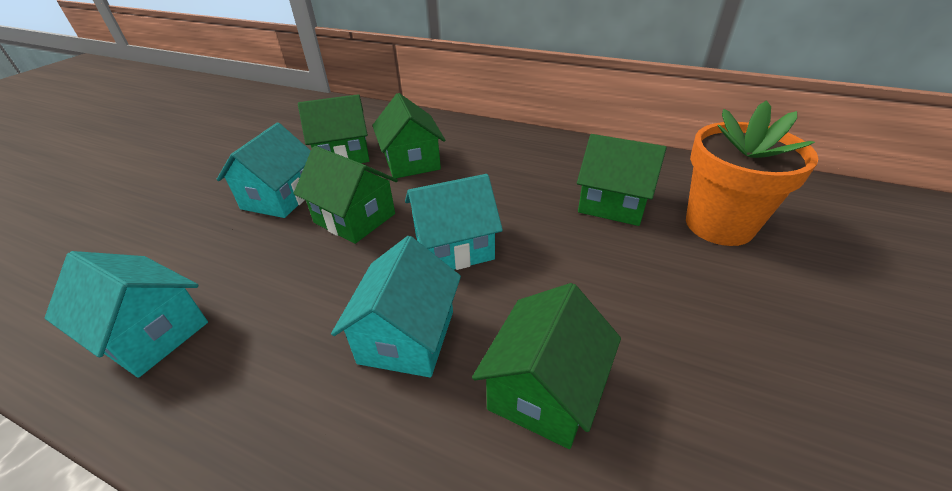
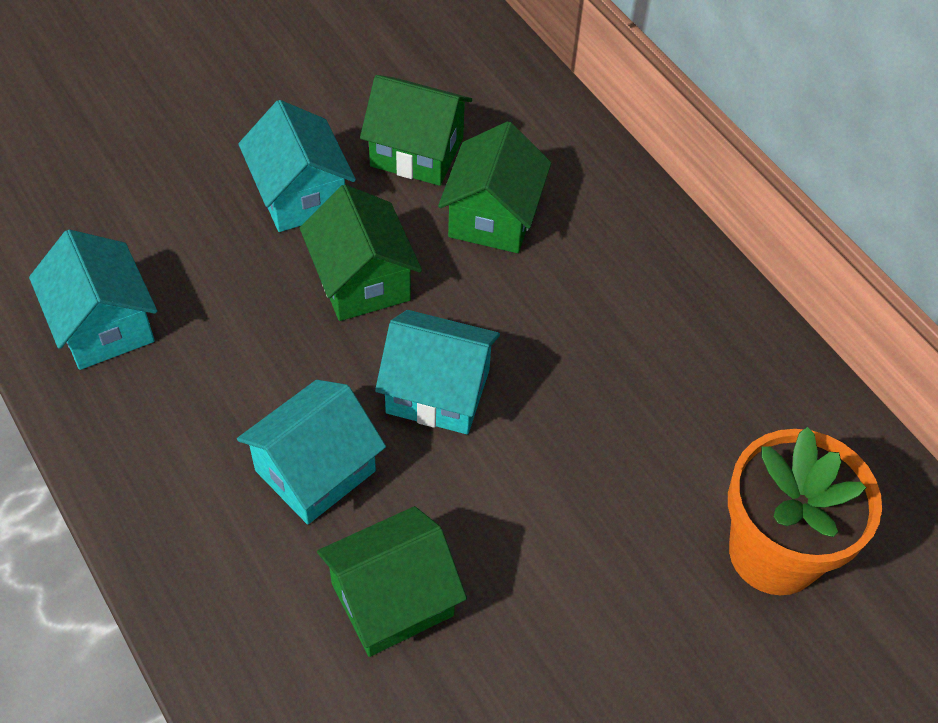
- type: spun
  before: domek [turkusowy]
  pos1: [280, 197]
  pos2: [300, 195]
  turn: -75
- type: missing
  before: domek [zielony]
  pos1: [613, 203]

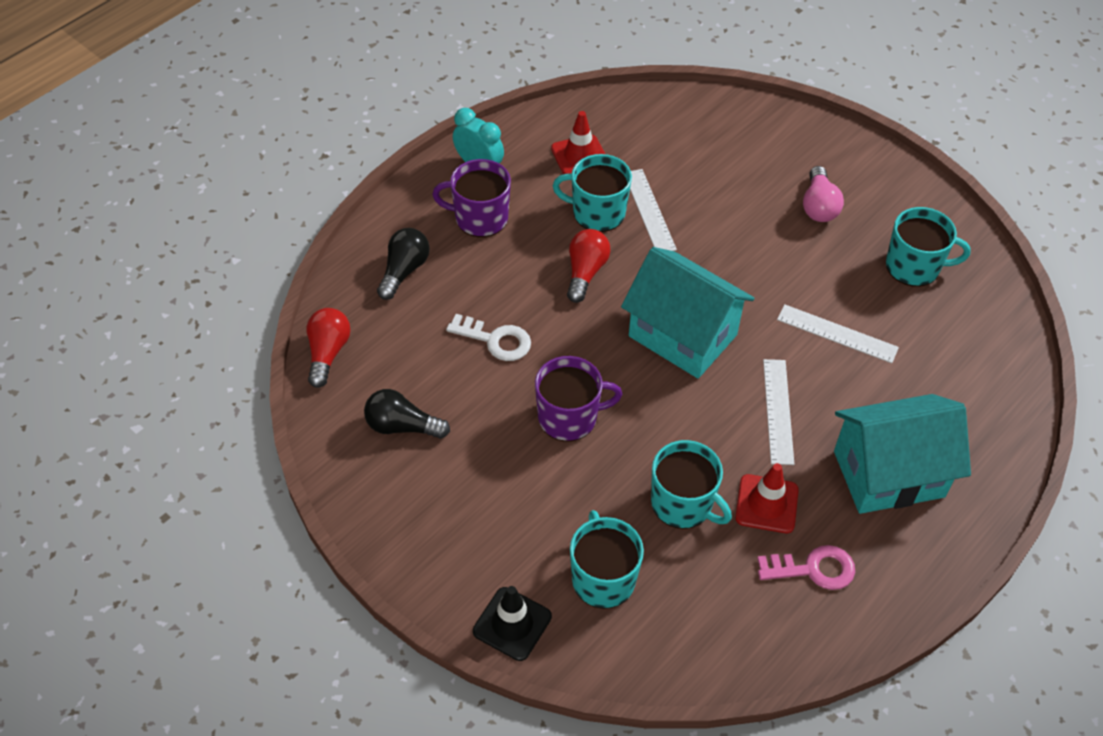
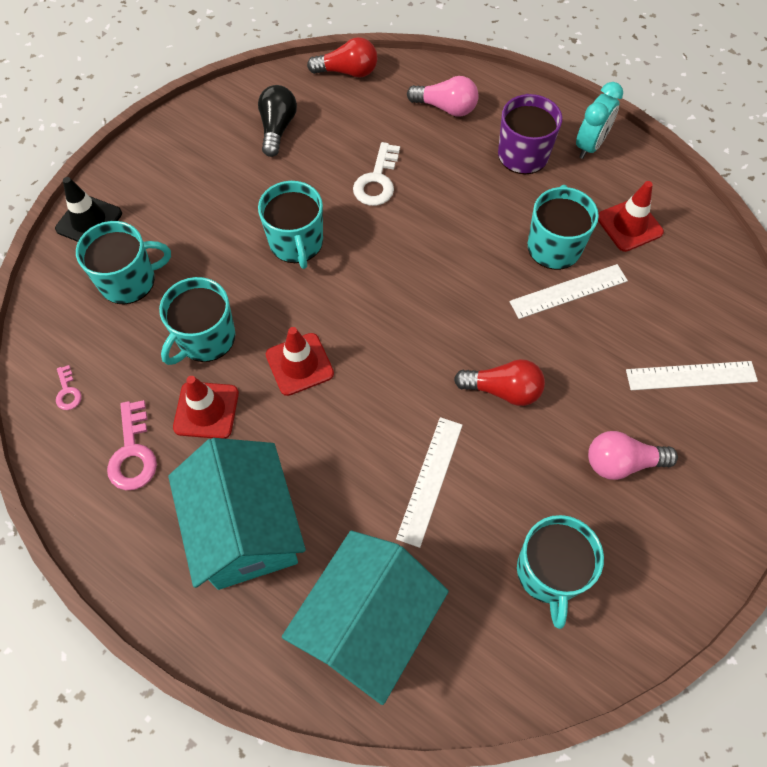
- type: colour
  before: żarówka [czarny]
  after: żarówka [różowy]
  pos1: [404, 271]
  pos2: [446, 108]
- type: colour
  before: kubek [fioletowy]
  after: kubek [turkusowy]
  pos1: [569, 417]
  pos2: [296, 243]
- type: relocated
  before: żarówka [czerwony]
  pos1: [585, 272]
  pos2: [503, 390]
- type: relocated
  before: domek [turkusowy]
  pos1: [682, 335]
  pos2: [367, 624]
- type: relocated
  before: linijka [biały]
  pos1: [778, 411]
  pos2: [691, 376]
- type: appeared
  after: klucz [różowy]
  pos2: [68, 392]
- type: appeared
  after: pachołek [czerwony]
  pos2: [299, 364]

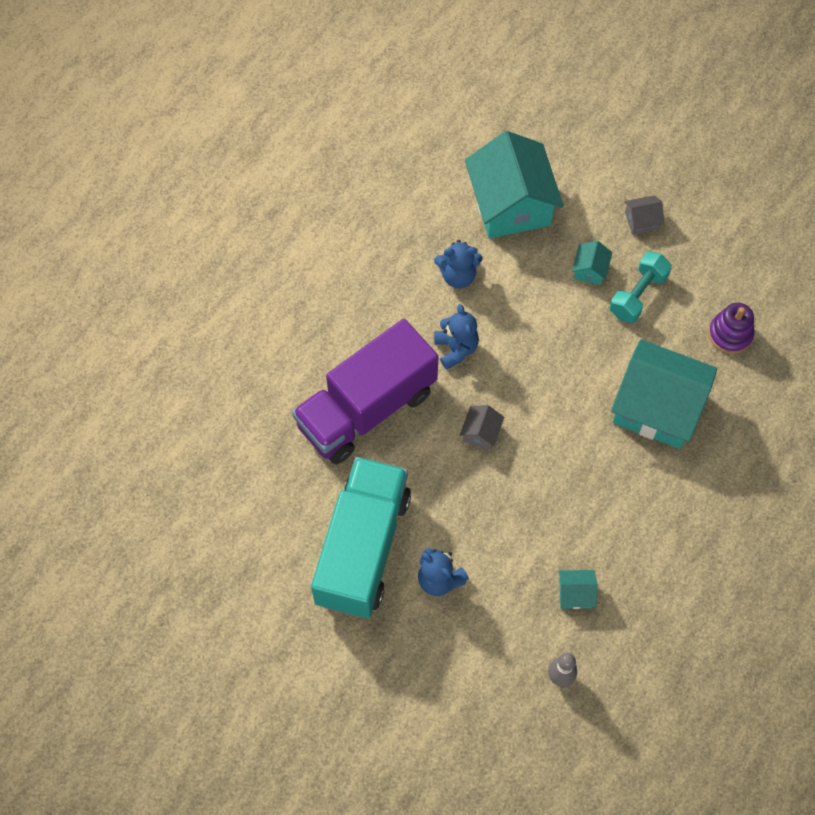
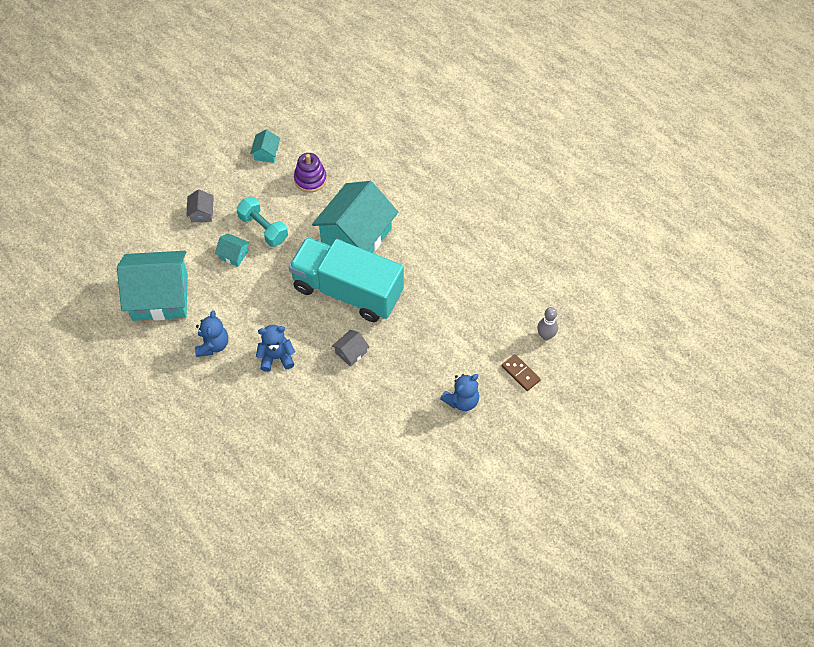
- type: missing
  before: ciężarówka [fioletowy]
  pos1: [367, 408]
- type: relocated
  before: ciężarówka [turkusowy]
  pos1: [363, 548]
  pos2: [347, 290]
- type: spun
  before: domek [szary]
  pos1: [481, 433]
  pos2: [351, 352]
  turn: -75
- type: relocated
  before: domek [turkusowy]
  pos1: [575, 593]
  pos2: [266, 153]
- type: appeared
  after: kostka domina [brązowy]
  pos2: [520, 373]

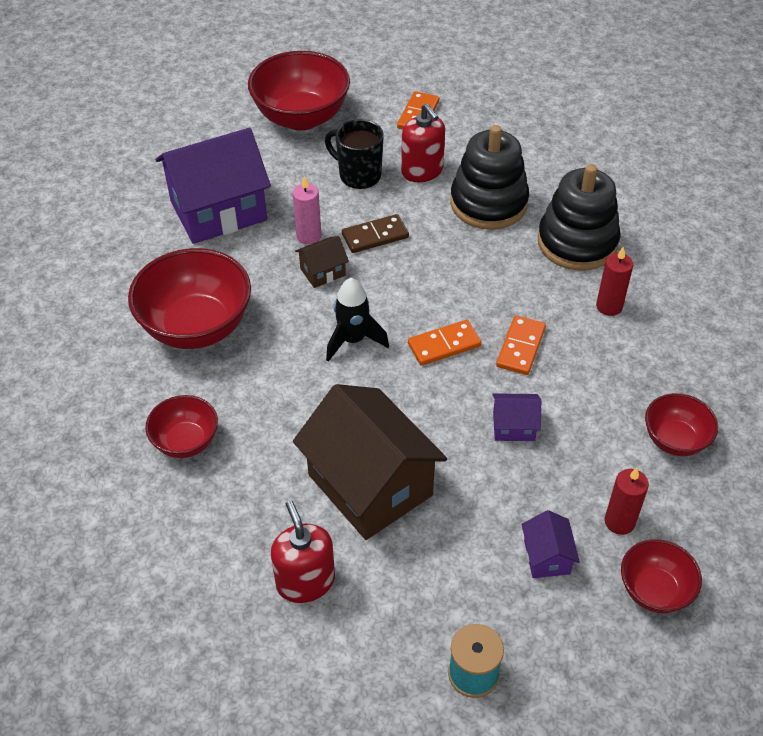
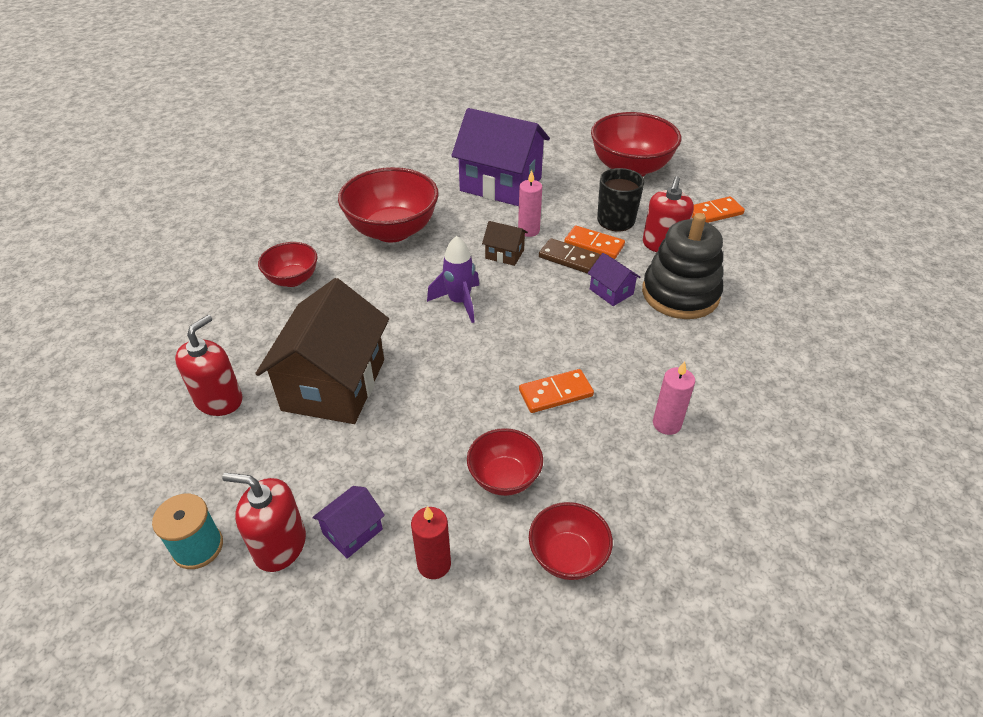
- type: colour
  before: rakieta [czarny]
  after: rakieta [fioletowy]
  pos1: [353, 340]
  pos2: [459, 302]
- type: relocated
  before: kostka domina [pomarańczowy]
  pos1: [444, 345]
  pos2: [594, 244]
- type: relocated
  before: domek [fioletowy]
  pos1: [513, 426]
  pos2: [611, 291]
- type: missing
  before: zabawka nakładanka [czarny]
  pos1: [577, 242]
- type: colour
  before: świeca [czerwony]
  after: świeca [różowy]
  pos1: [609, 306]
  pos2: [666, 424]
- type: relocated
  before: miska [czerwony]
  pos1: [654, 590]
  pos2: [504, 478]
- type: appeared
  after: dozownik mydła [czerwony]
  pos2: [280, 545]

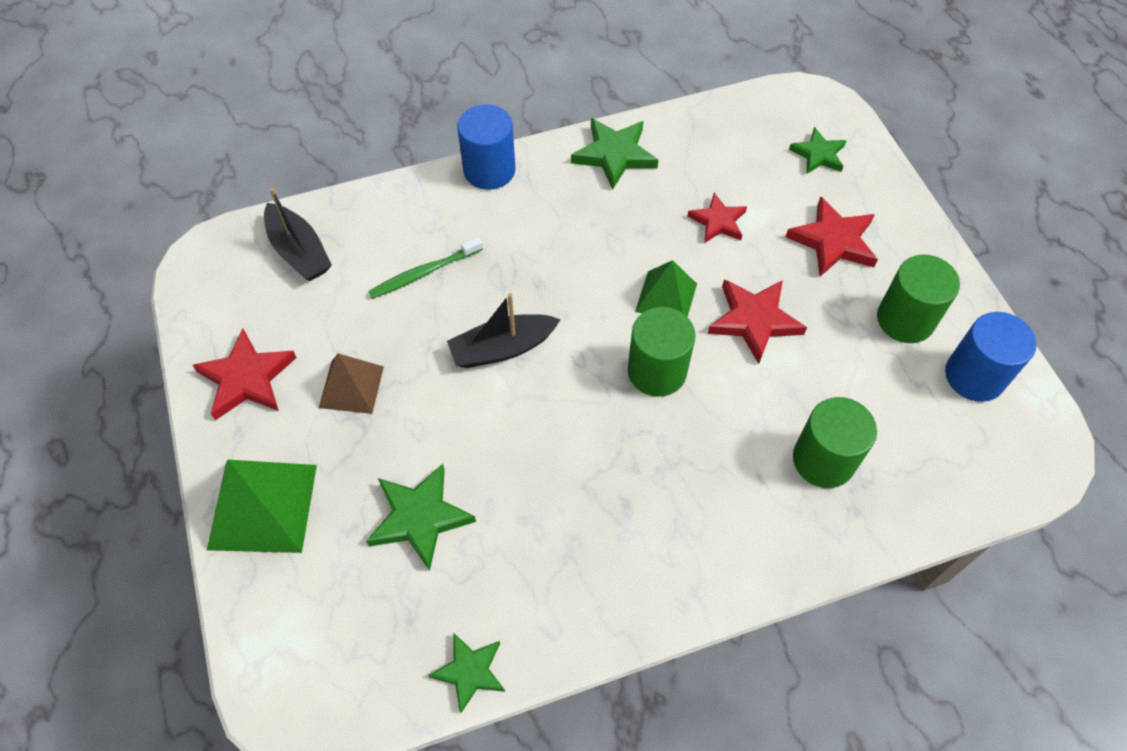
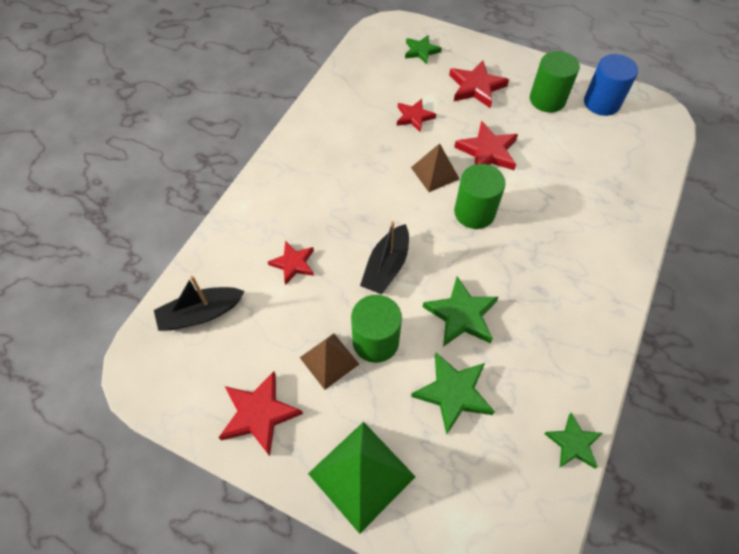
- type: spun
  before: łódka [czarny]
  pos1: [299, 252]
  pos2: [200, 314]
  turn: 150
- type: exchanged
  before: szczoteczka do zębów [zielony]
  after: gwiazda [czerwony]
  pos1: [423, 273]
  pos2: [293, 264]
- type: missing
  before: walec [niebieski]
  pos1: [489, 170]
- type: relocated
  before: gwiazda [zielony]
  pos1: [614, 155]
  pos2: [461, 315]
- type: colour
  before: piramida [zielony]
  after: piramida [brązowy]
  pos1: [666, 297]
  pos2: [435, 173]
- type: relocated
  before: walec [zielony]
  pos1: [823, 460]
  pos2: [375, 341]

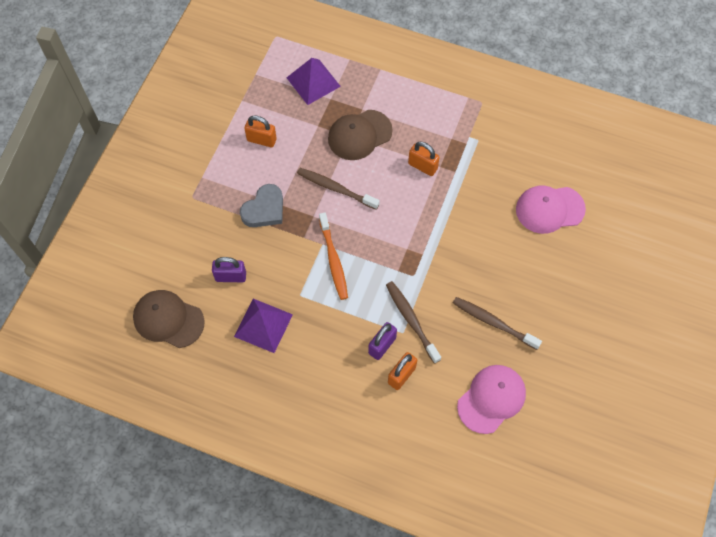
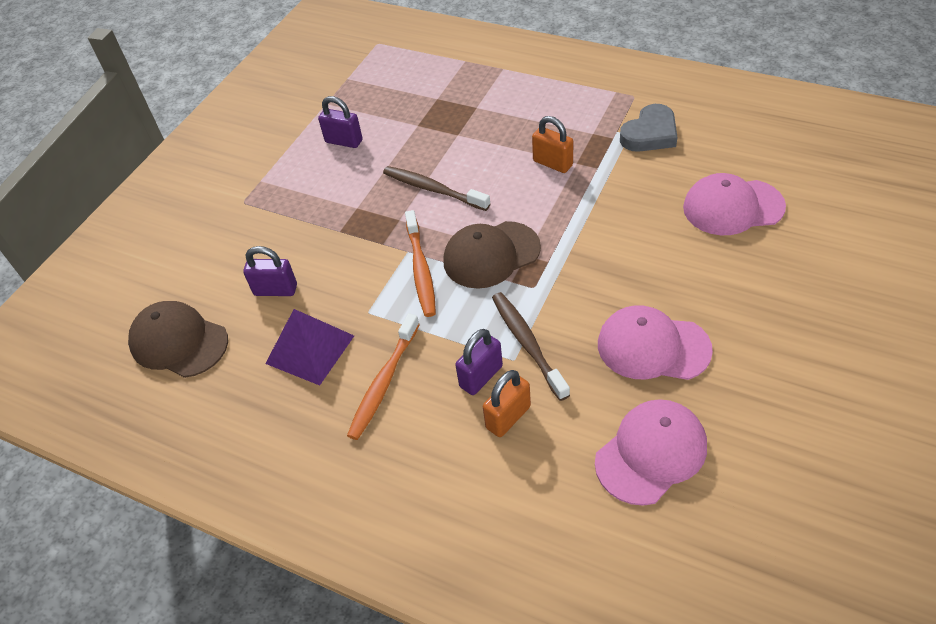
- type: relocated
  before: serce [szary]
  pos1: [264, 209]
  pos2: [650, 134]
- type: colour
  before: kłódka [pomarańczowy]
  after: kłódka [fioletowy]
  pos1: [261, 140]
  pos2: [344, 141]
- type: missing
  before: piramida [fioletowy]
  pos1: [313, 82]
- type: relocated
  before: czapka [brązowy]
  pos1: [359, 135]
  pos2: [491, 255]
- type: exchanged
  before: szczoteczka do zębów [brązowy]
  after: czapka [różowy]
  pos1: [493, 322]
  pos2: [653, 347]
- type: appeared
  after: szczoteczka do zębów [pomarańczowy]
  pos2: [384, 382]

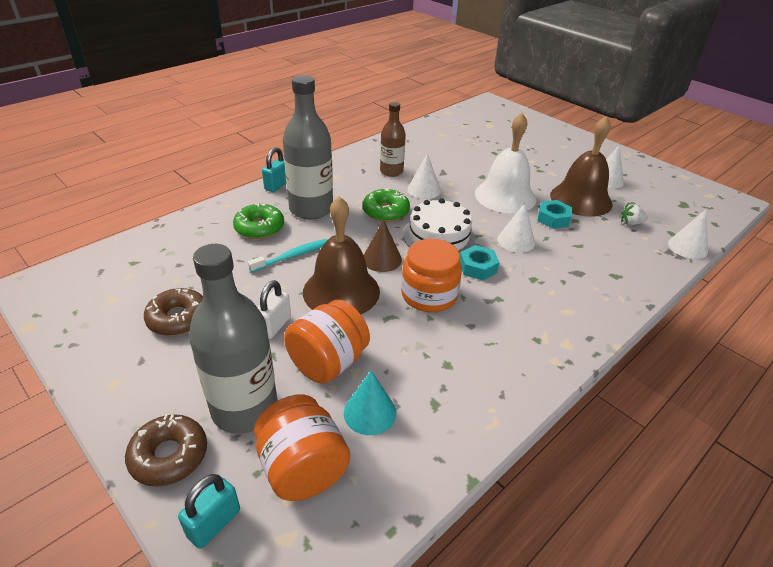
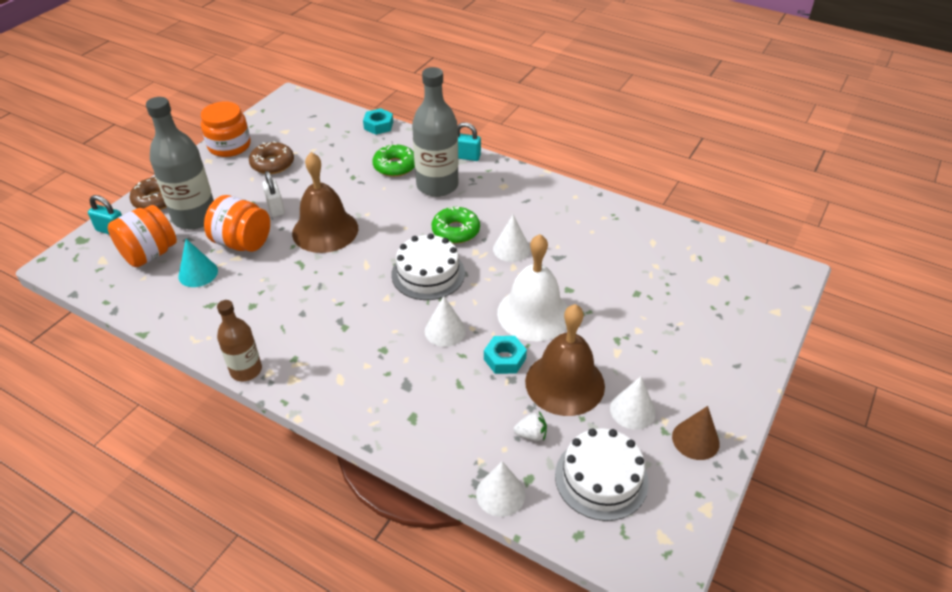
- type: missing
  before: szczoteczka do zębów [turkusowy]
  pos1: [292, 256]
- type: spun
  before: kłódka [biały]
  pos1: [274, 326]
  pos2: [275, 207]
  turn: 60
- type: relocated
  before: stożek [brązowy]
  pos1: [382, 259]
  pos2: [695, 440]
- type: relocated
  before: butelka [brązowy]
  pos1: [391, 171]
  pos2: [246, 370]
- type: relocated
  before: słoik [pomarańczowy]
  pos1: [429, 295]
  pos2: [229, 146]
- type: relocated
  before: nakrętka [turkusowy]
  pos1: [477, 267]
  pos2: [378, 125]
- type: spun
  before: truskawka [biały]
  pos1: [630, 223]
  pos2: [531, 434]
  turn: 105
- type: appeared
  after: tort [biały]
  pos2: [601, 478]

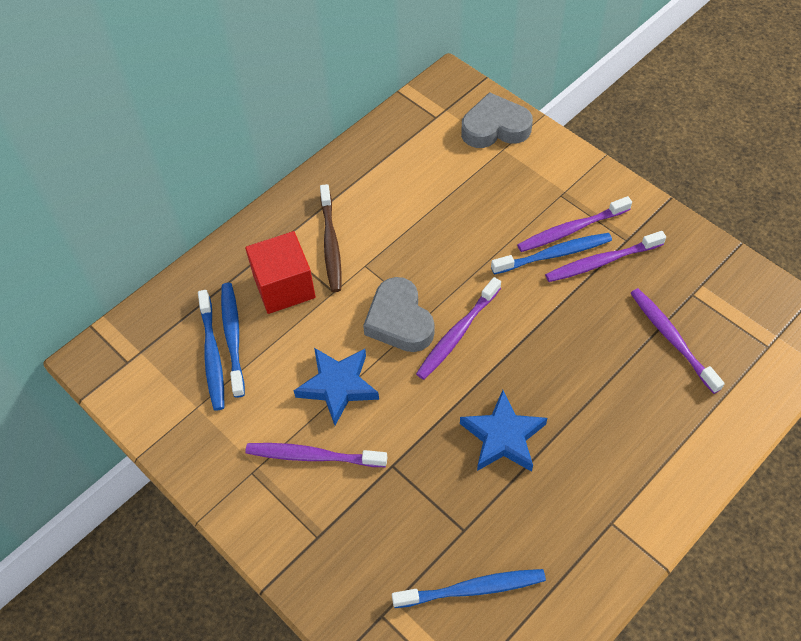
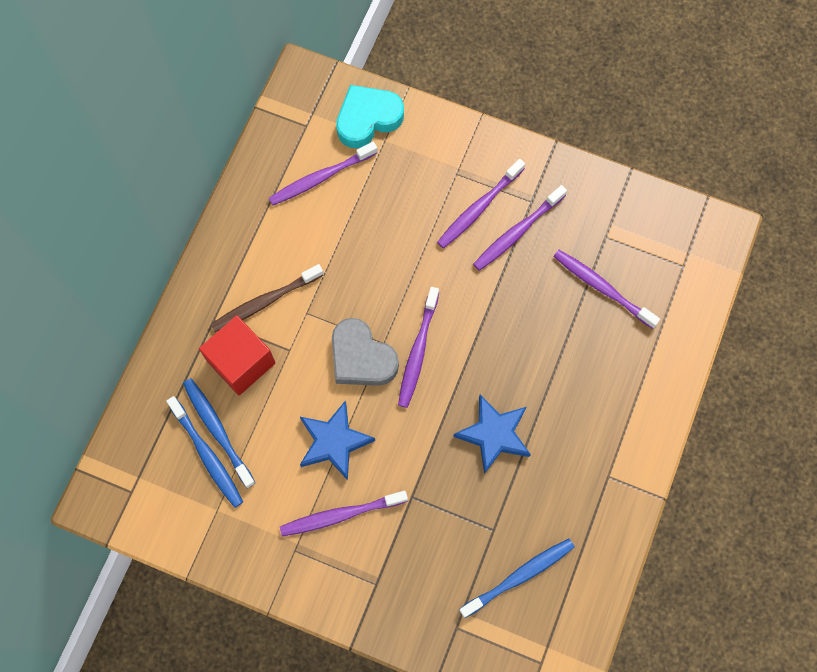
- type: spun
  before: szczoteczka do zębów [brązowy]
  pos1: [331, 244]
  pos2: [265, 302]
  turn: 90
- type: colour
  before: serce [szary]
  after: serce [turkusowy]
  pos1: [495, 128]
  pos2: [368, 119]
- type: missing
  before: szczoteczka do zębów [niebieski]
  pos1: [554, 254]
- type: appeared
  after: szczoteczka do zębów [fioletowy]
  pos2: [321, 178]

